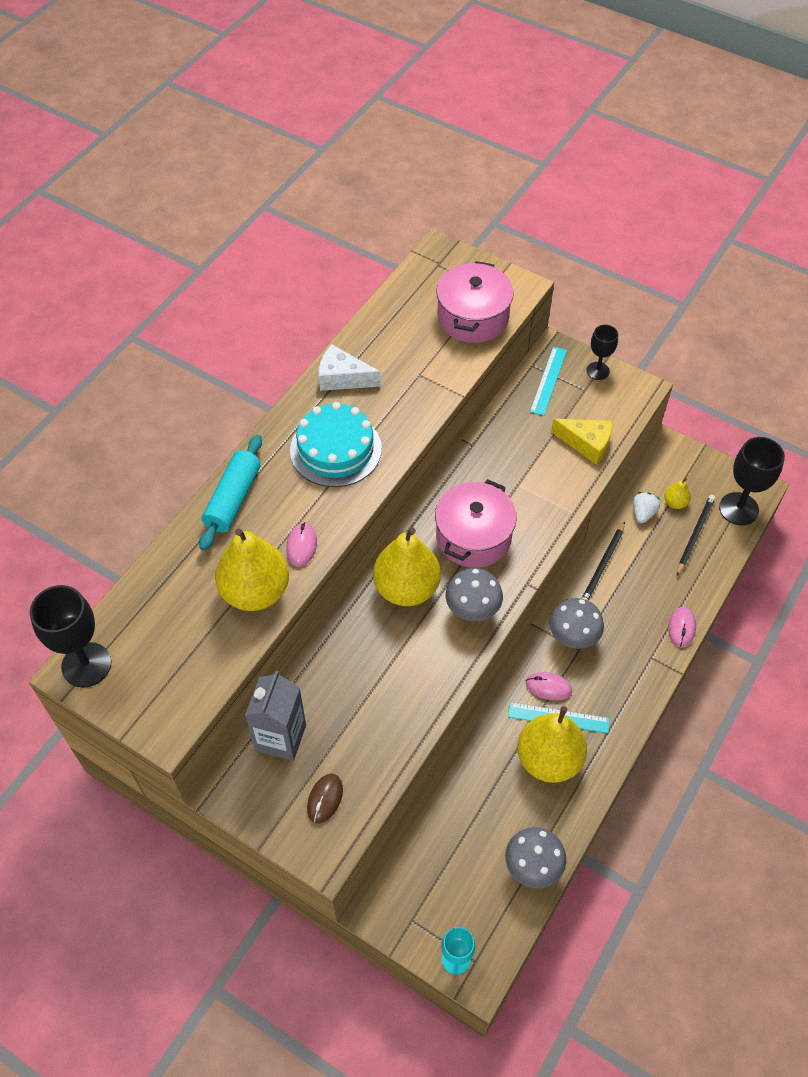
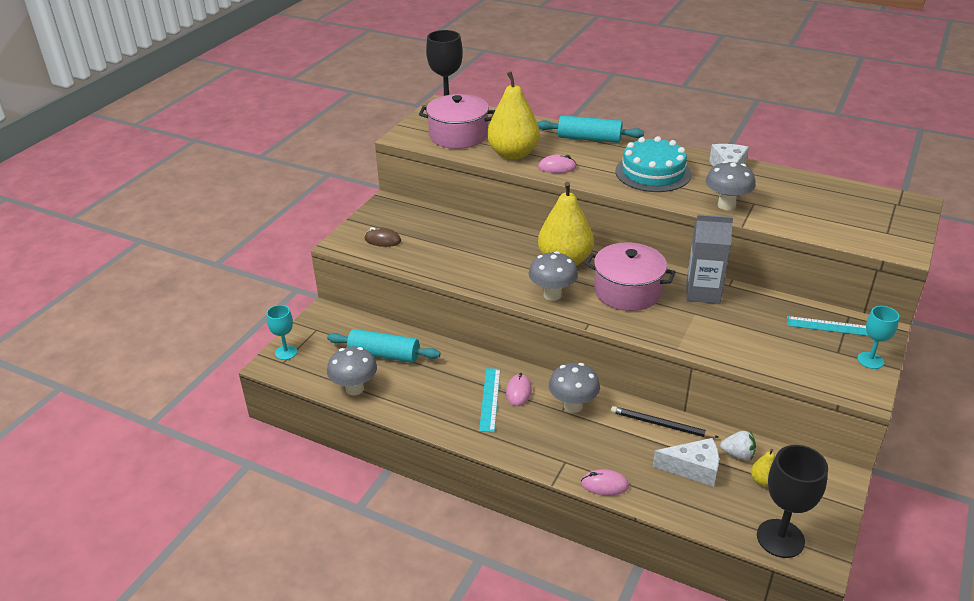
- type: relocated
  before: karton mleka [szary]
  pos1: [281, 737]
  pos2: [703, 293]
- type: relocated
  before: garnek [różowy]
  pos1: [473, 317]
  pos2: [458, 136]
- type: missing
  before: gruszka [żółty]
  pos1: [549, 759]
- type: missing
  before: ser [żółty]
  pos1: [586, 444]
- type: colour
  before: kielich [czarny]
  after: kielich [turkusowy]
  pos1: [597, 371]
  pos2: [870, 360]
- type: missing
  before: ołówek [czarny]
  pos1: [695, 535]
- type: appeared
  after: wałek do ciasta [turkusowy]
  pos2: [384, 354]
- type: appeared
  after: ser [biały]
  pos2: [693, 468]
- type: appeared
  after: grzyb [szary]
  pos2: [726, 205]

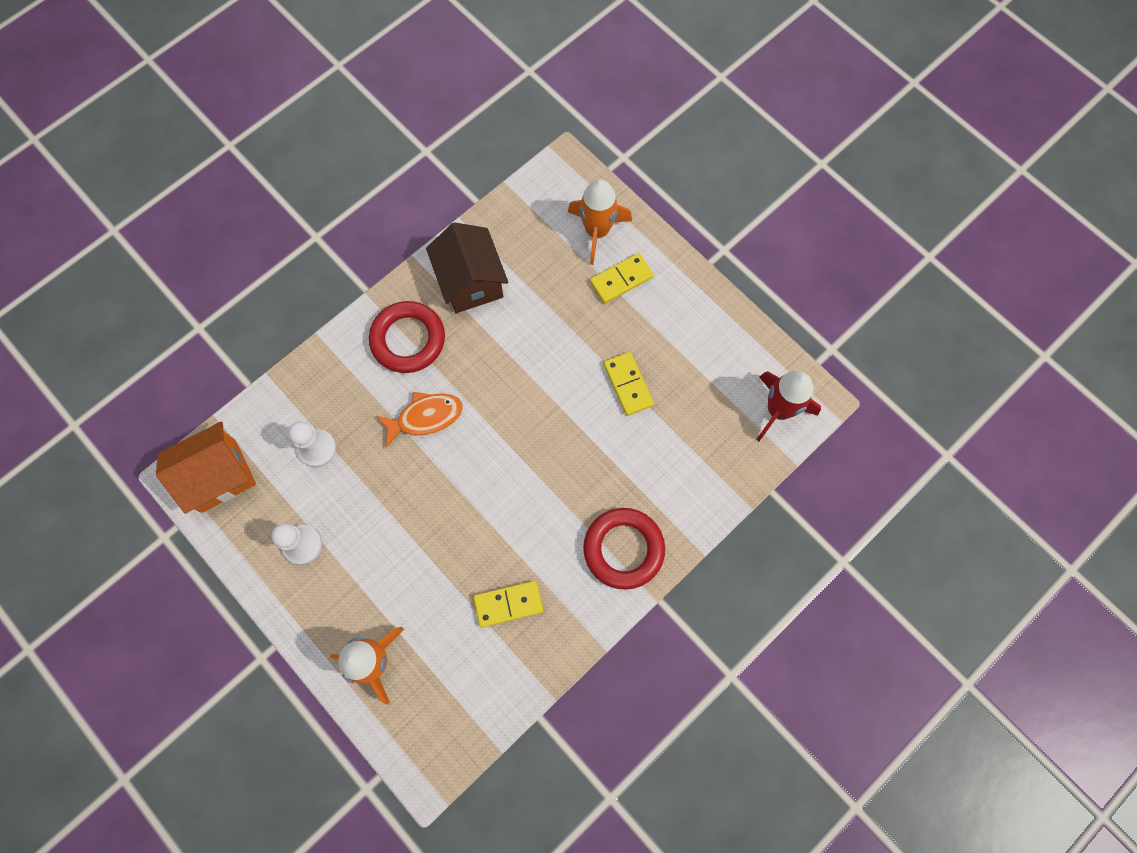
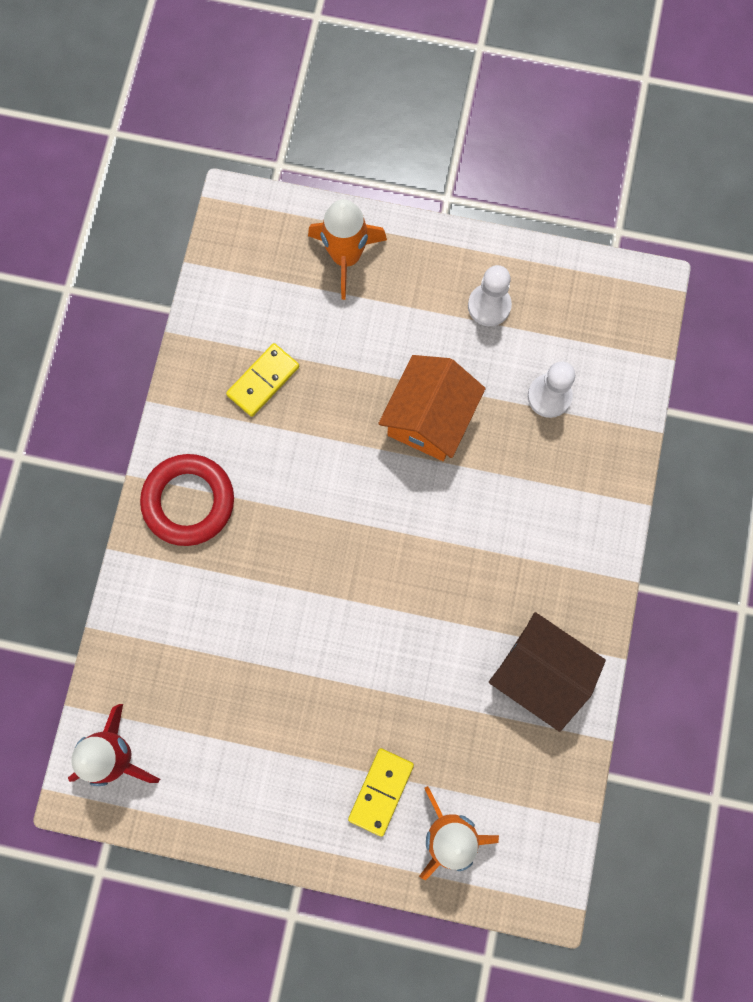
- type: relocated
  before: domek [pomarańczowy]
  pos1: [218, 476]
  pos2: [429, 418]
- type: missing
  before: pierścień [czerwony]
  pos1: [408, 339]
- type: missing
  before: ryba [pomarańczowy]
  pos1: [425, 417]
- type: missing
  before: kostka domina [żółty]
  pos1: [628, 384]

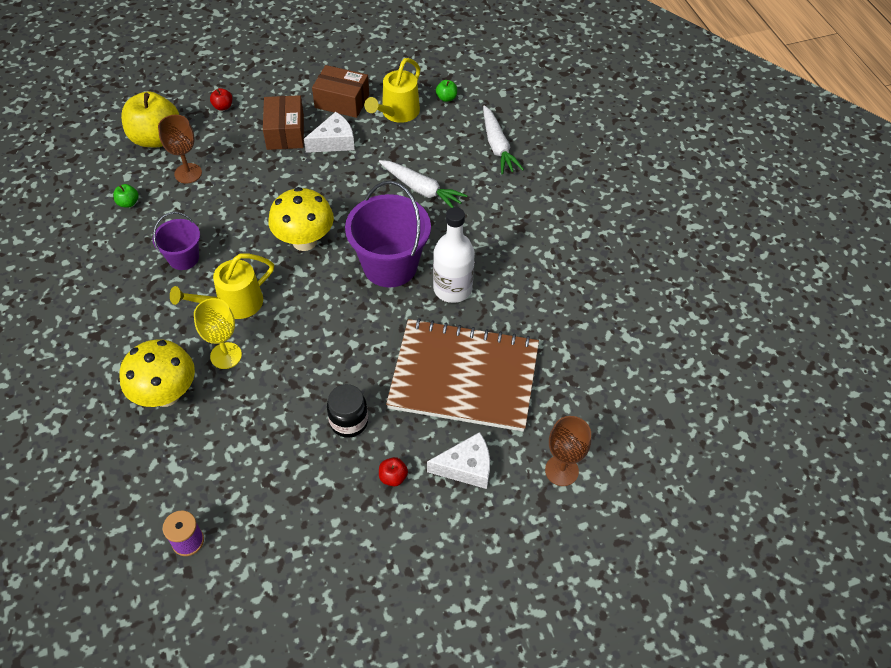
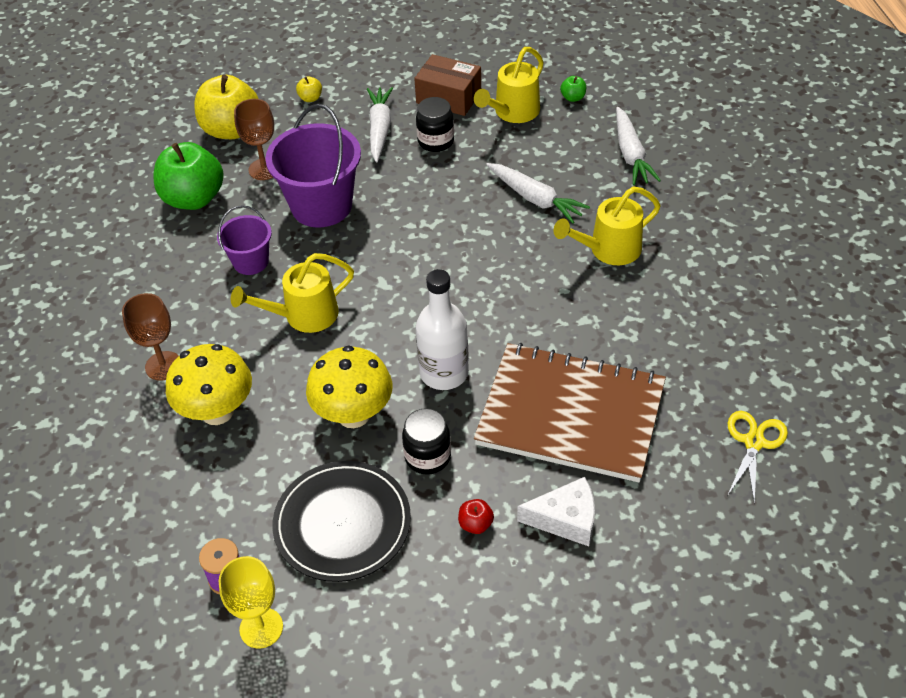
- type: size
  before: jabłko [zielony]
  pos1: [128, 203]
  pos2: [194, 198]
  scale: 2.44
- type: relocated
  before: kielich [żółty]
  pos1: [226, 355]
  pos2: [261, 628]
- type: colour
  before: jabłko [czerwony]
  after: jabłko [żółty]
  pos1: [223, 107]
  pos2: [310, 98]
- type: exchanged
  before: pudełko [brązowy]
  after: marchewka [biały]
  pos1: [285, 132]
  pos2: [379, 129]
- type: relocated
  before: grzyb [żółty]
  pos1: [304, 241]
  pos2: [353, 414]
- type: exchanged
  before: ser [biały]
  after: słoik [czarny]
  pos1: [334, 142]
  pos2: [436, 141]
- type: relocated
  before: wiadro [fioletowy]
  pos1: [390, 265]
  pos2: [321, 206]
- type: relocated
  before: butelka [biały]
  pos1: [452, 289]
  pos2: [444, 373]
- type: relocated
  before: kielich [brązowy]
  pos1: [561, 470]
  pos2: [163, 366]
- type: appeared
  after: talerz [czarny]
  pos2: [342, 524]
- type: appeared
  after: konewka [żółty]
  pos2: [608, 250]
- type: appeared
  after: nożyczki [żółty]
  pos2: [754, 442]

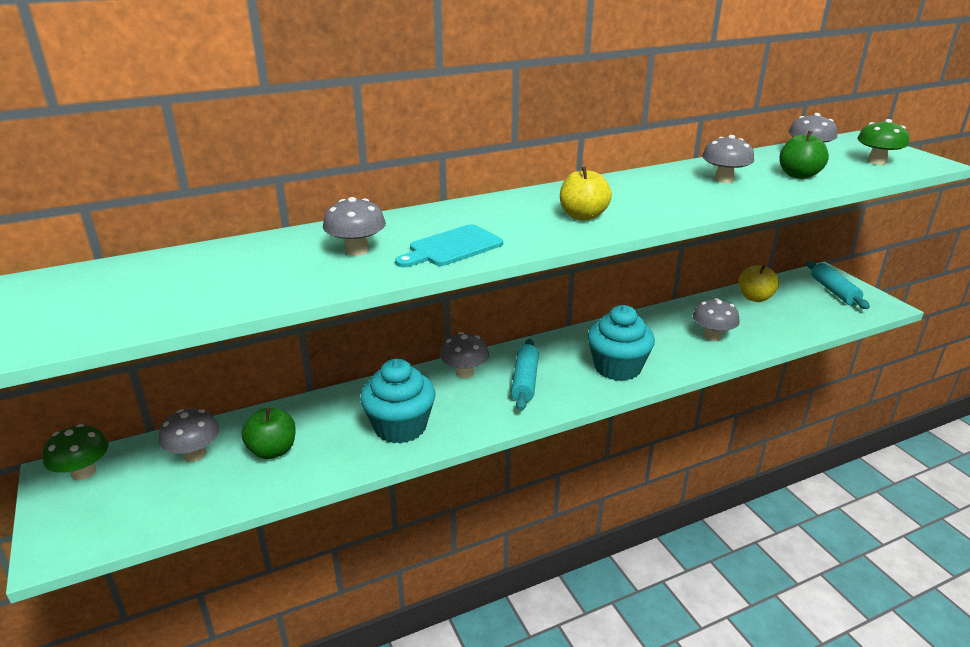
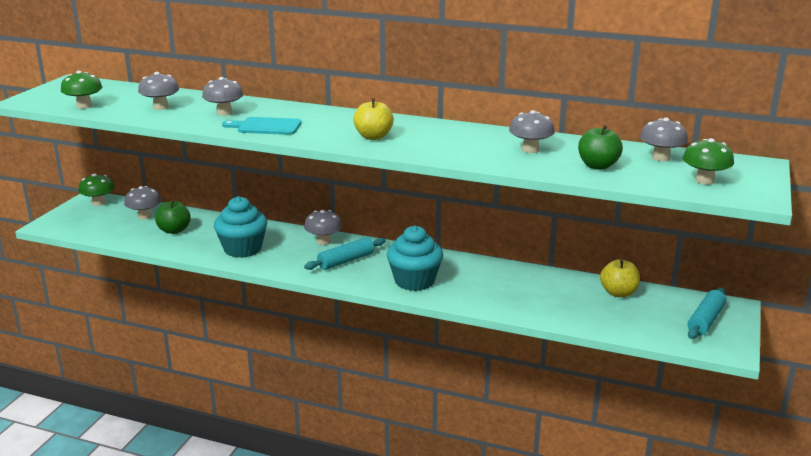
- type: relocated
  before: grzyb [szary]
  pos1: [712, 336]
  pos2: [161, 107]
- type: appeared
  after: grzyb [zielony]
  pos2: [84, 106]

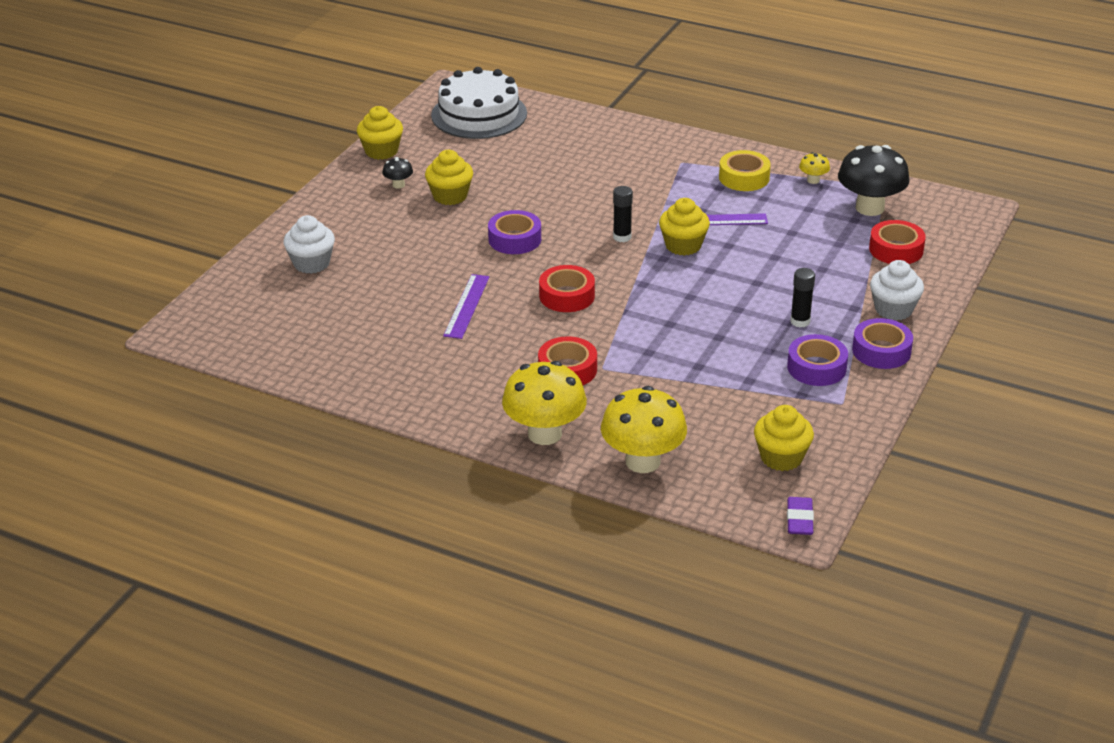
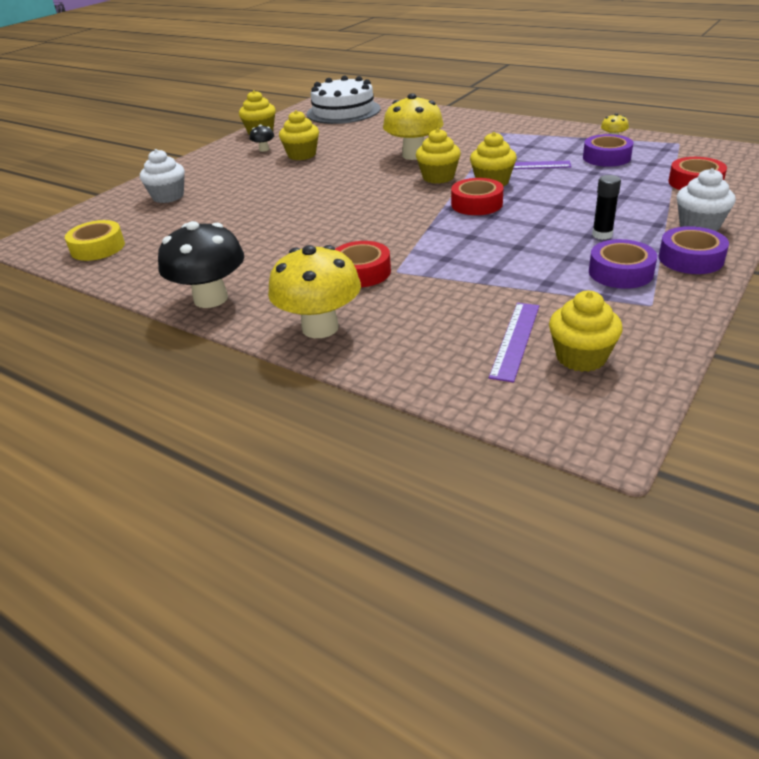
- type: relocated
  before: linijka [fioletowy]
  pos1: [466, 306]
  pos2: [515, 340]
- type: relocated
  before: taśma klejąca [fioletowy]
  pos1: [515, 239]
  pos2: [606, 157]
- type: relocated
  before: taśma klejąca [czerwony]
  pos1: [567, 296]
  pos2: [477, 204]
- type: relocated
  before: grzyb [żółty]
  pos1: [642, 461]
  pos2: [414, 155]
- type: exchanged
  before: klej w sztyfcie [czarny]
  after: muffinka [żółty]
  pos1: [622, 237]
  pos2: [438, 177]
- type: relocated
  before: taśma klejąca [żółty]
  pos1: [744, 177]
  pos2: [98, 248]
- type: missing
  before: gumka do mazania [fioletowy]
  pos1: [799, 519]
- type: relocated
  before: grzyb [czarny]
  pos1: [870, 208]
  pos2: [211, 299]

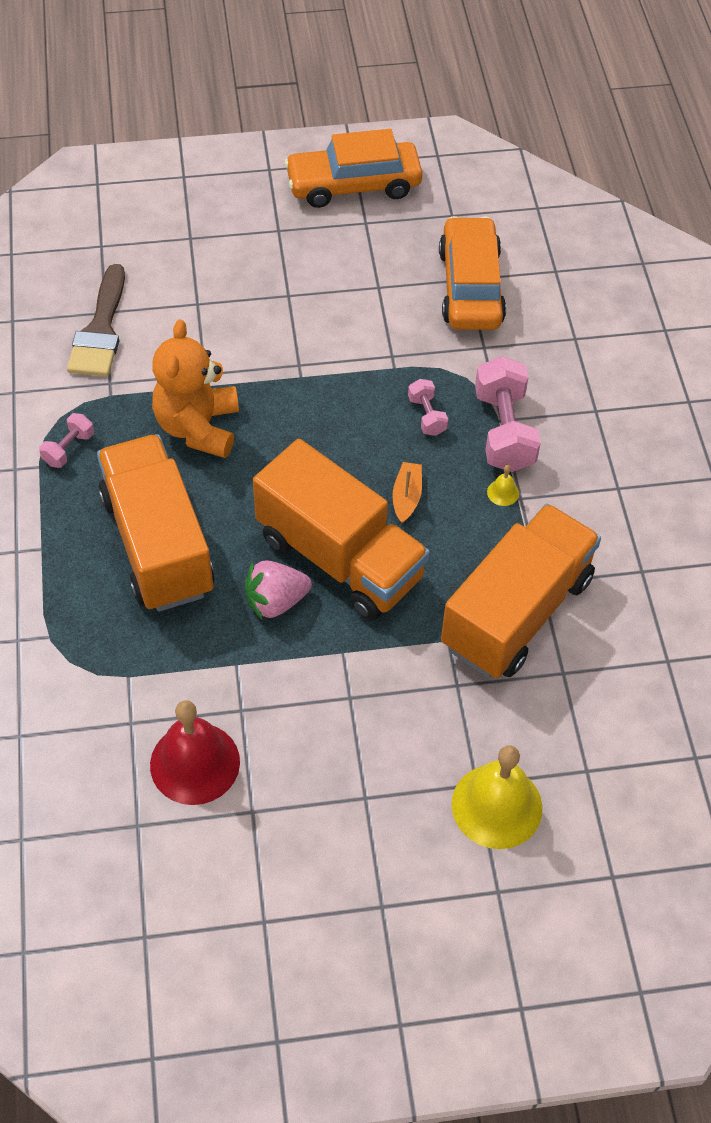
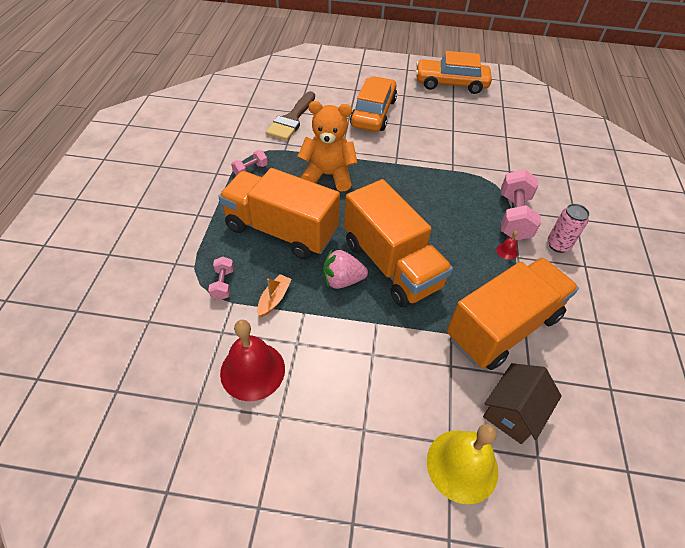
- type: spun
  before: ciężarówka [pomarańczowy]
  pos1: [158, 544]
  pos2: [281, 230]
  turn: -60
- type: spun
  before: miś [pomarańczowy]
  pos1: [198, 427]
  pos2: [328, 175]
  turn: 75
- type: relocated
  before: łódka [pomarańczowy]
  pos1: [406, 497]
  pos2: [274, 299]
- type: relocated
  before: hantel [różowy]
  pos1: [427, 416]
  pos2: [223, 284]
- type: relocated
  before: samochód [pomarańczowy]
  pos1: [470, 287]
  pos2: [373, 113]
- type: colour
  before: dzwonek [żółty]
  after: dzwonek [czerwony]
  pos1: [503, 492]
  pos2: [507, 251]
- type: appeared
  after: domek [brązowy]
  pos2: [513, 412]
- type: appeared
  after: puszka [różowy]
  pos2: [558, 245]

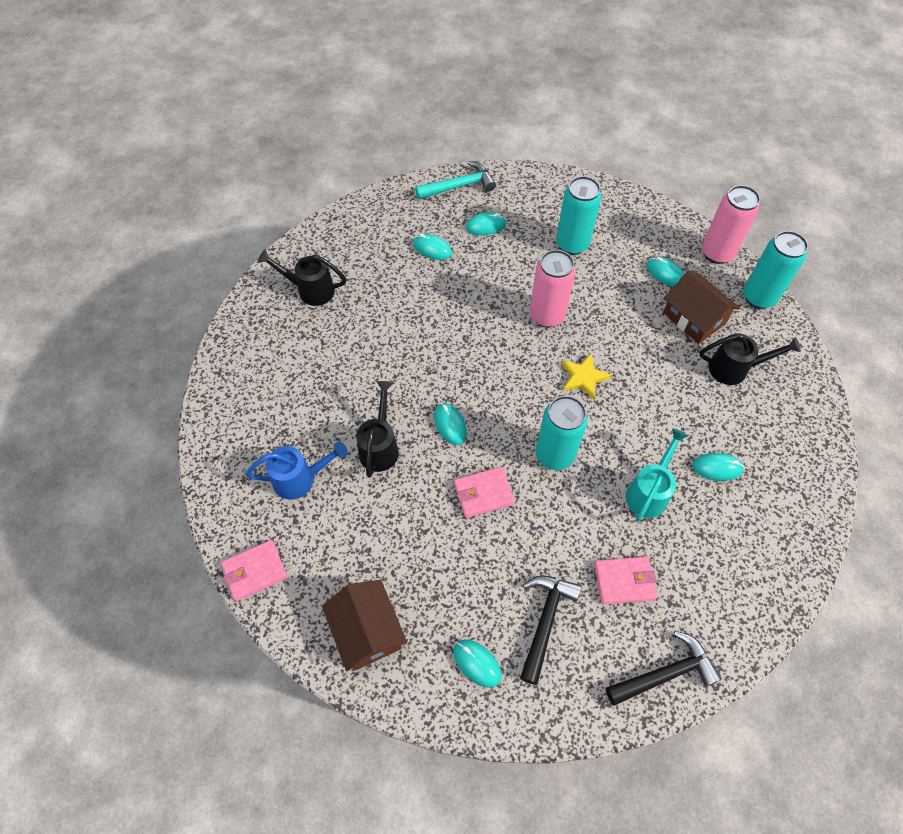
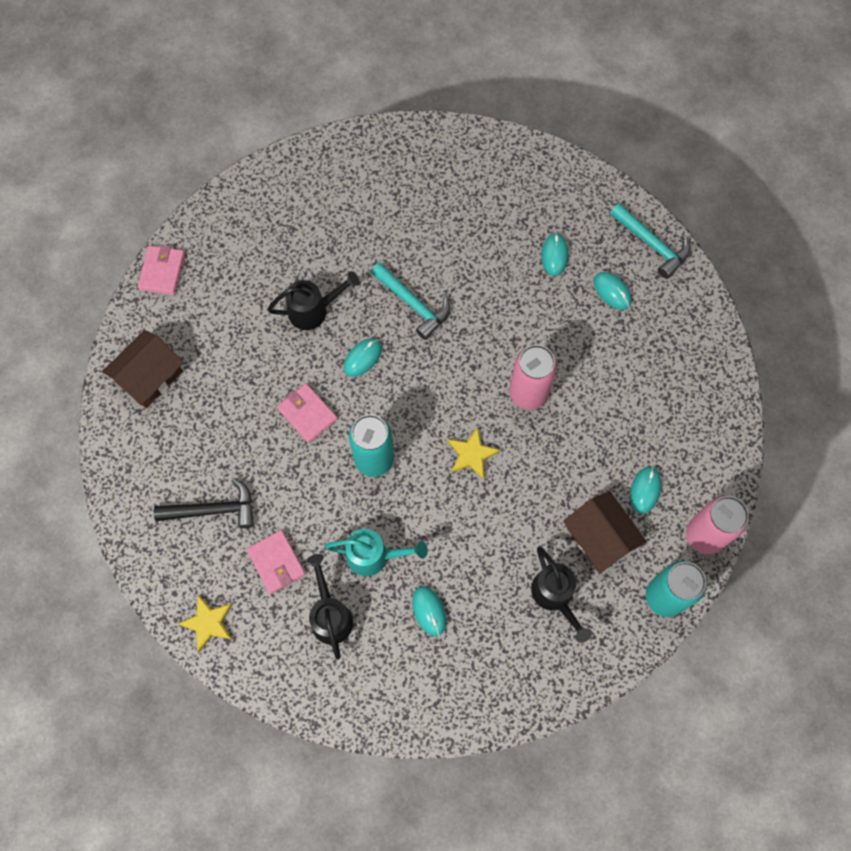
- type: spun
  before: portfel [różowy]
  pos1: [255, 571]
  pos2: [162, 271]
  turn: 60
- type: missing
  before: konewka [niebieski]
  pos1: [300, 479]
- type: relocated
  before: konewka [czarny]
  pos1: [310, 290]
  pos2: [330, 615]
- type: missing
  before: myszka [turkusowy]
  pos1: [477, 663]
- type: missing
  before: puszka [turkusowy]
  pos1: [572, 244]
- type: exchanged
  before: młotek [czarny]
  after: gwiazda [żółty]
  pos1: [665, 673]
  pos2: [208, 623]
- type: spun
  before: domek [brązowy]
  pos1: [694, 318]
  pos2: [600, 537]
  turn: -60
- type: appeared
  after: młotek [turkusowy]
  pos2: [413, 304]

